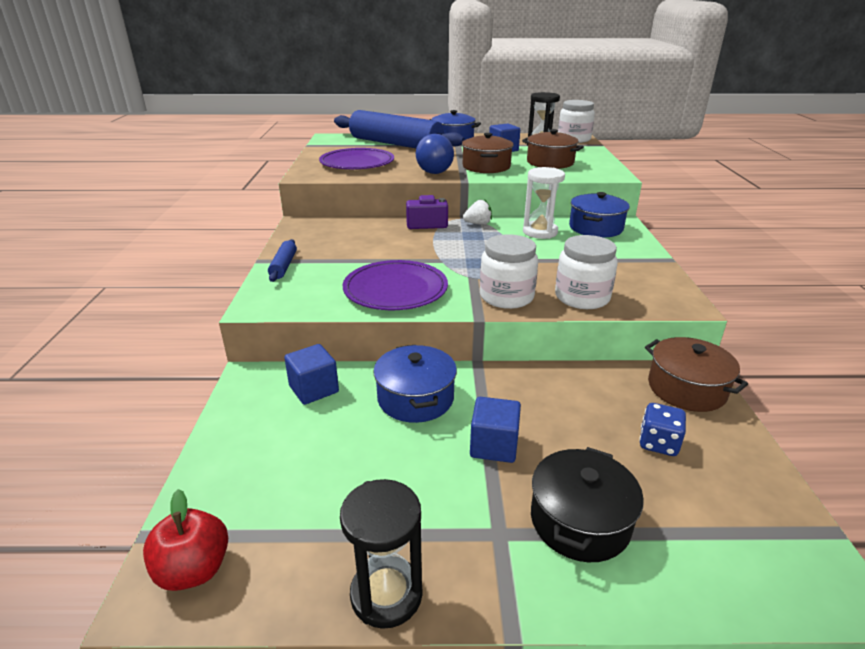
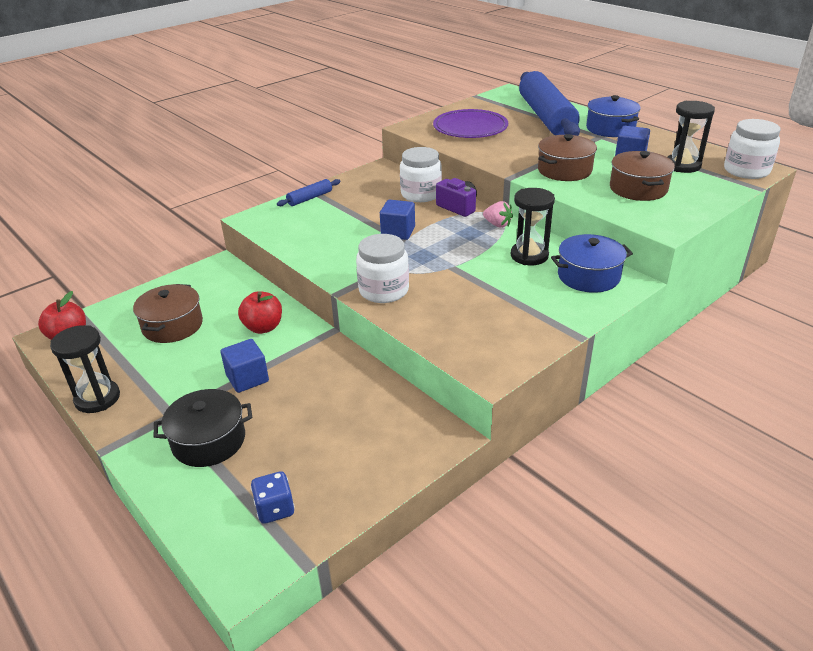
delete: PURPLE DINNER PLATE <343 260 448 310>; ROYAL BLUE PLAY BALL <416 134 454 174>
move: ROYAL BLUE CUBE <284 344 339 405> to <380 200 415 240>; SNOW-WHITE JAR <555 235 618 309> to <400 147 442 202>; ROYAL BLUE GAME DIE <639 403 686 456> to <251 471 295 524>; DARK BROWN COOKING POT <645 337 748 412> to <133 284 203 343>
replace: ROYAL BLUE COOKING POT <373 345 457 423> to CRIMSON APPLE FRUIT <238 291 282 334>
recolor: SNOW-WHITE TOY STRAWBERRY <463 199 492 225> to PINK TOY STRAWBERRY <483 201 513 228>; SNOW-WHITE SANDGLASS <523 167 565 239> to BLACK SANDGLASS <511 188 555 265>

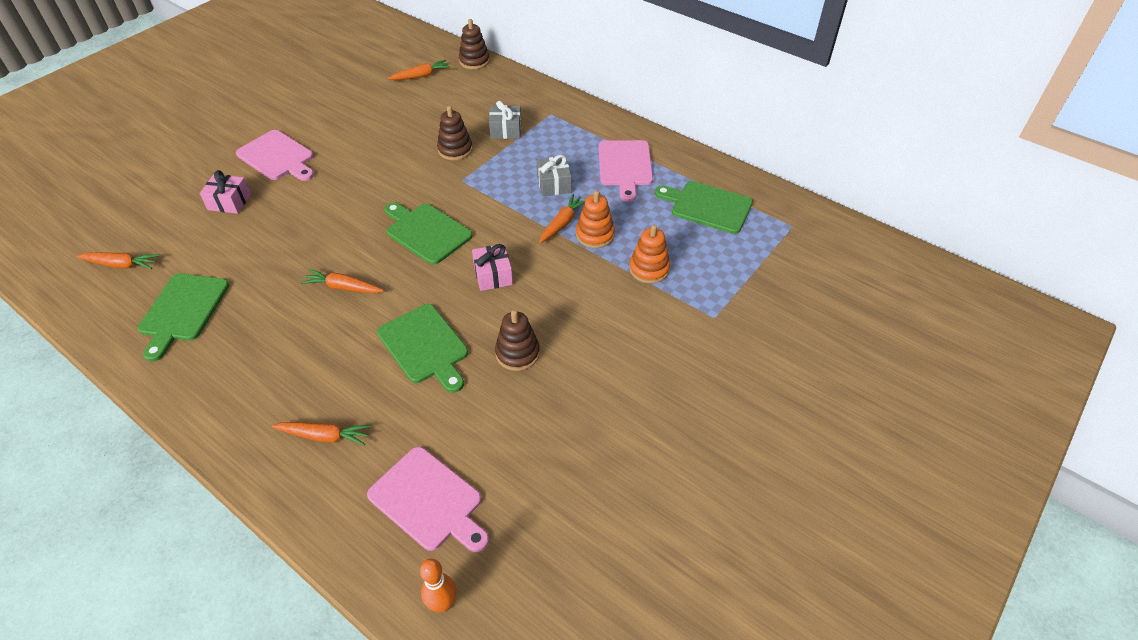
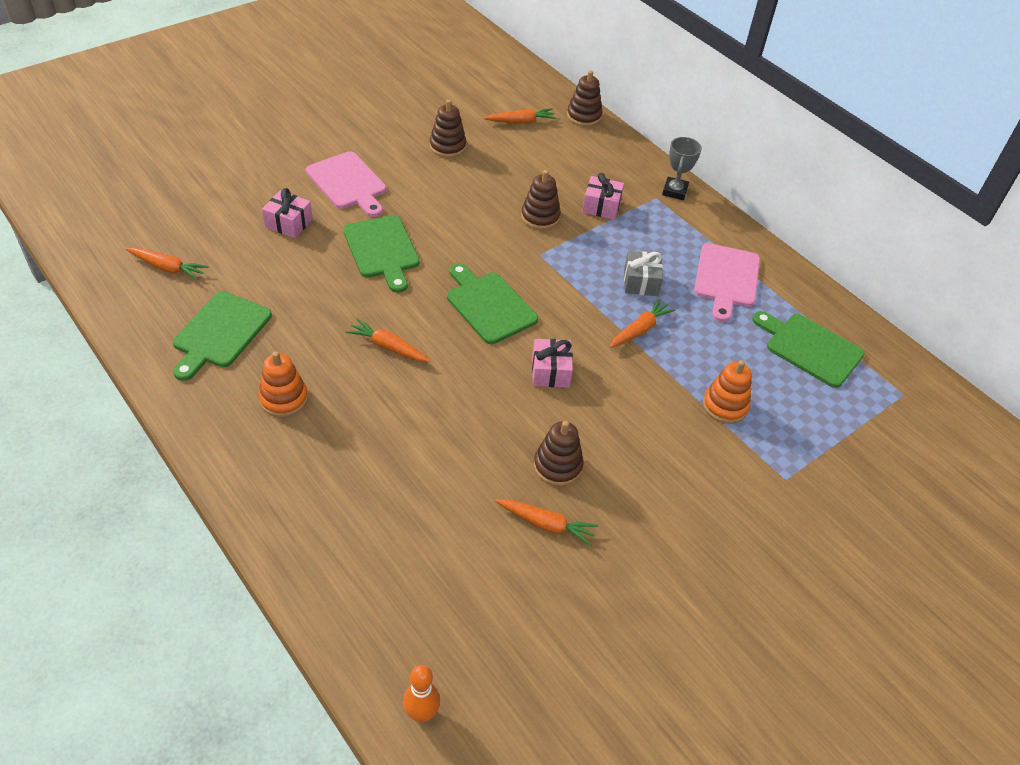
delete: PINK CUTTING BOARD <367 447 489 552>
insert: DARK BROWN RING STACKER <430 100 466 158>; GREY AWARD CUP <662 137 702 200>
move: ORANGE-COLOURED CARROT <271 422 371 446> to <495 499 598 546>; GREEN CUTTING BOARD <377 304 468 393> to <343 215 420 293>; ORANGE-COLOURED RING STACKER <576 190 615 248> to <258 351 308 417>
recolor: GREY GIFT <489 101 521 139> to PINK GIFT <582 173 624 220>

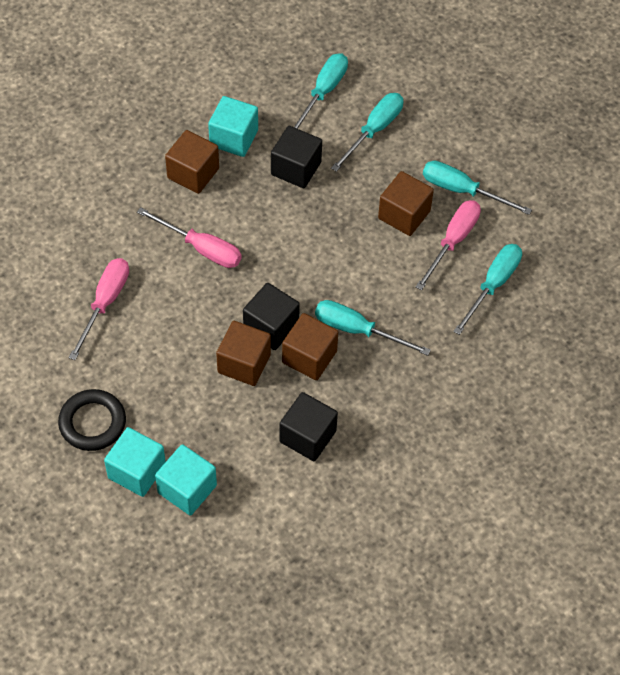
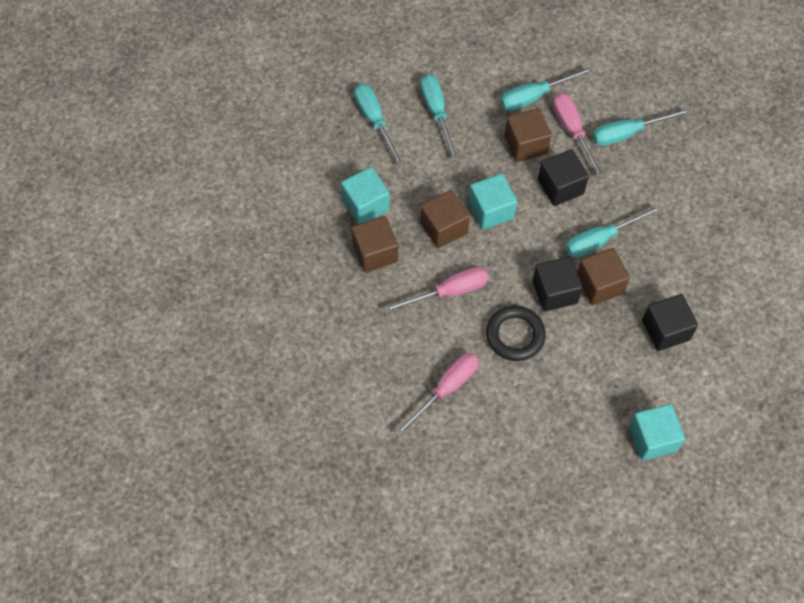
move: BLACK HOOP <58 389 126 451> to <486 306 546 361>; AQUA CUBE <104 427 166 497> to <469 173 517 230>; DARK BROWN CUBE <216 321 271 386> to <420 190 469 248>; BLACK CUBE <271 126 322 188> to <538 149 589 206>
rotate: PINK SCREWDRIVER <69 258 129 360> = <394 353 479 437> 75 degrees clockwise; AQUA SCREWDRIVER <453 244 522 335> = <593 108 690 146> 90 degrees counterclockwise

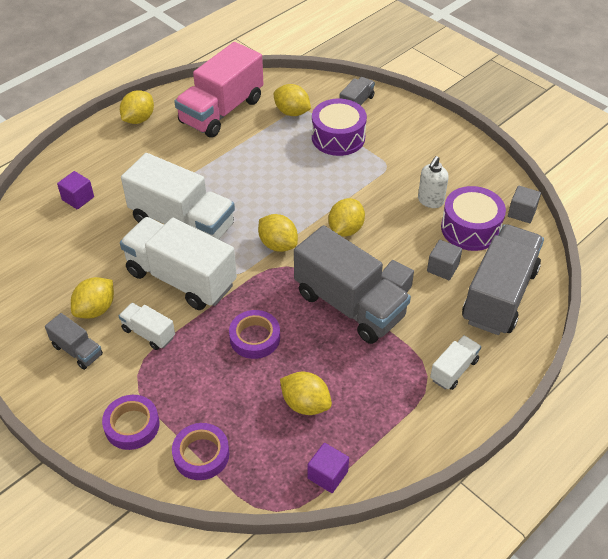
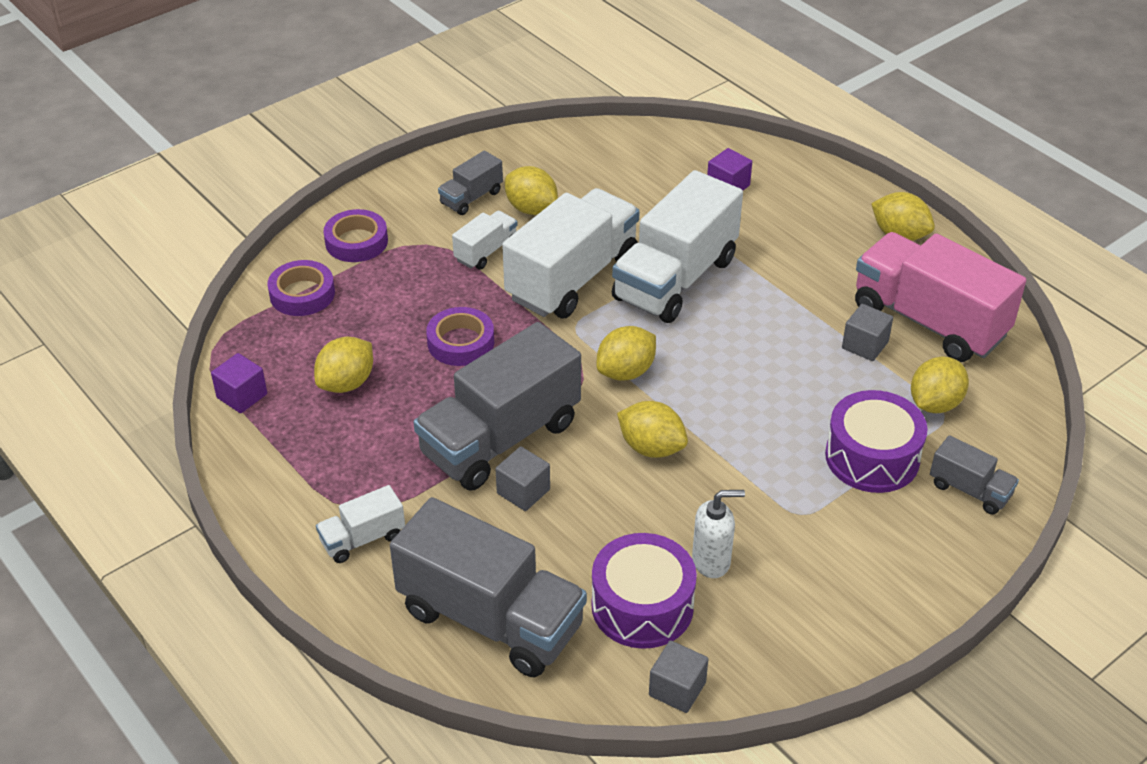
move: GREY CUBE <427 240 462 280> to <842 304 893 361>
rotate: SNOW-WHITE SOAP DISPENSER <418 156 449 208> = <692 490 745 578> 135 degrees clockwise; SNOW-WHITE TRUCK <430 335 481 390> = <316 485 405 563> 105 degrees clockwise

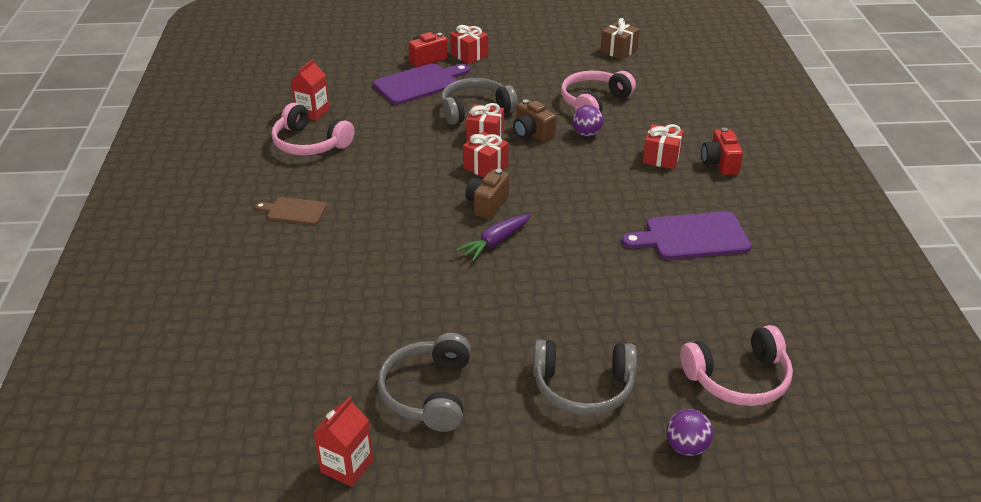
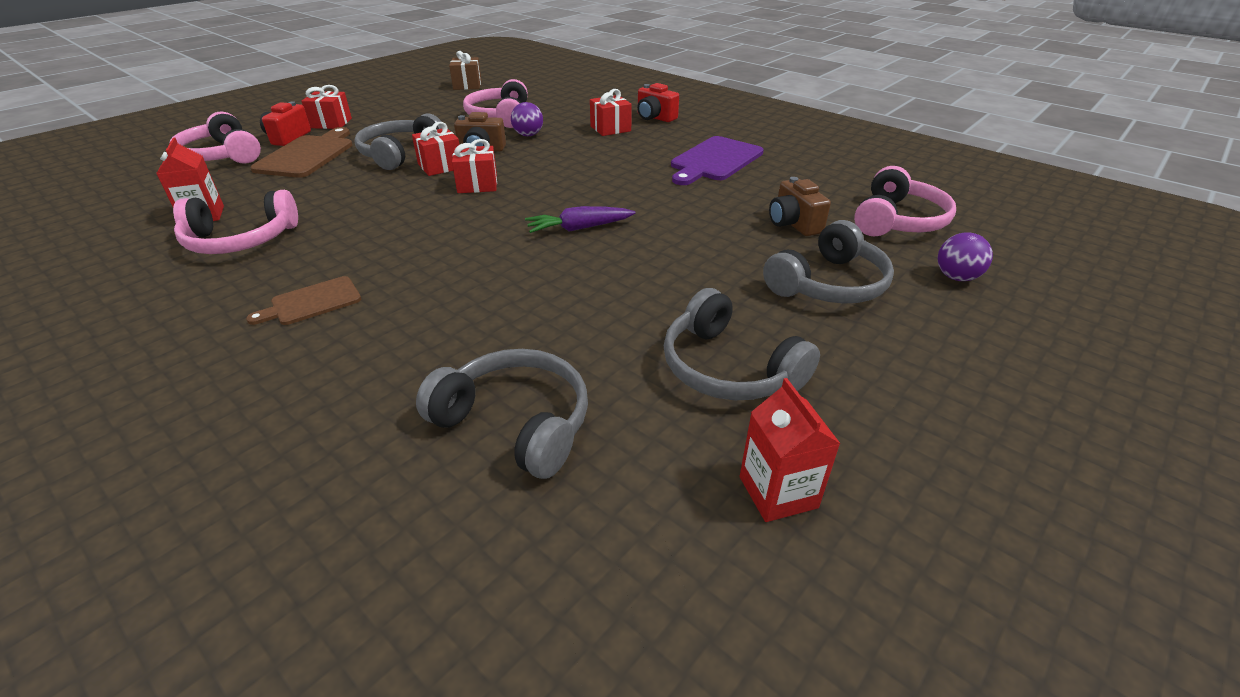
insert: PINK HEADSET <170 111 261 164>; GREY HEADSET <416 349 588 479>
move: DARK BROWN PHOTO CAMERA <465 169 509 219> to <769 177 831 236>
recolor: PURPLE CUTTING BOARD <373 63 470 105> to DARK BROWN CUTTING BOARD <250 127 353 178>
rotate: PURPLE CARROT <456 214 531 261> = <525 206 635 233> 75 degrees clockwise

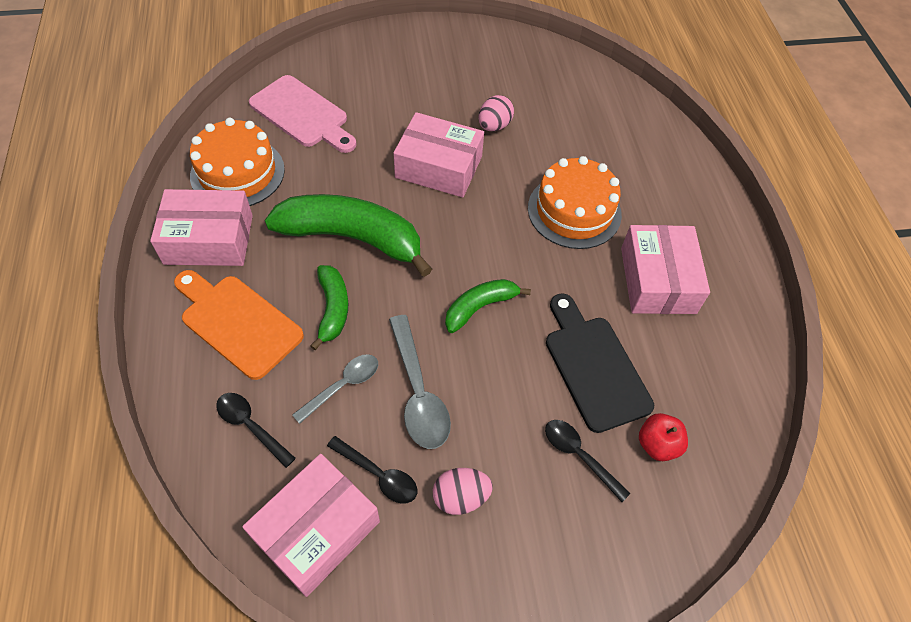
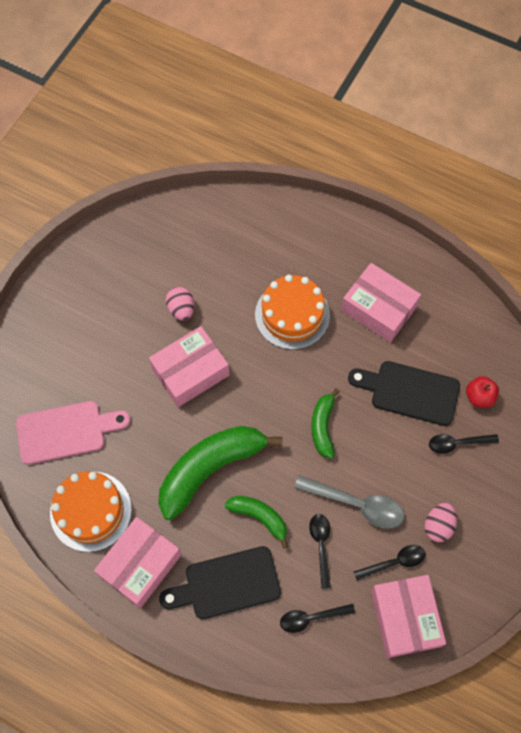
recolor: ORANGE-COLOURED CUTTING BOARD <174 270 304 380> to BLACK CUTTING BOARD <159 546 281 619>; GREY TABLESPOON <292 354 378 424> to BLACK TABLESPOON <309 514 331 589>

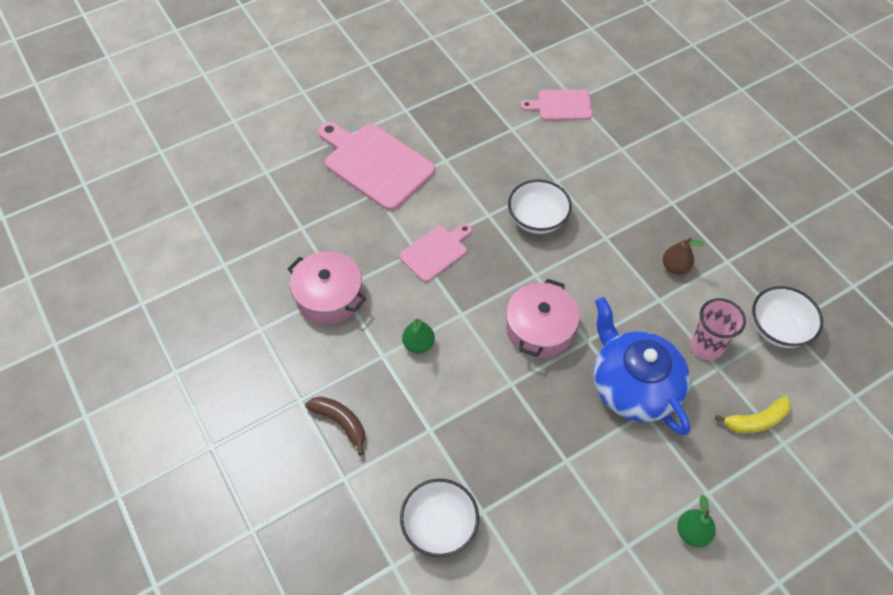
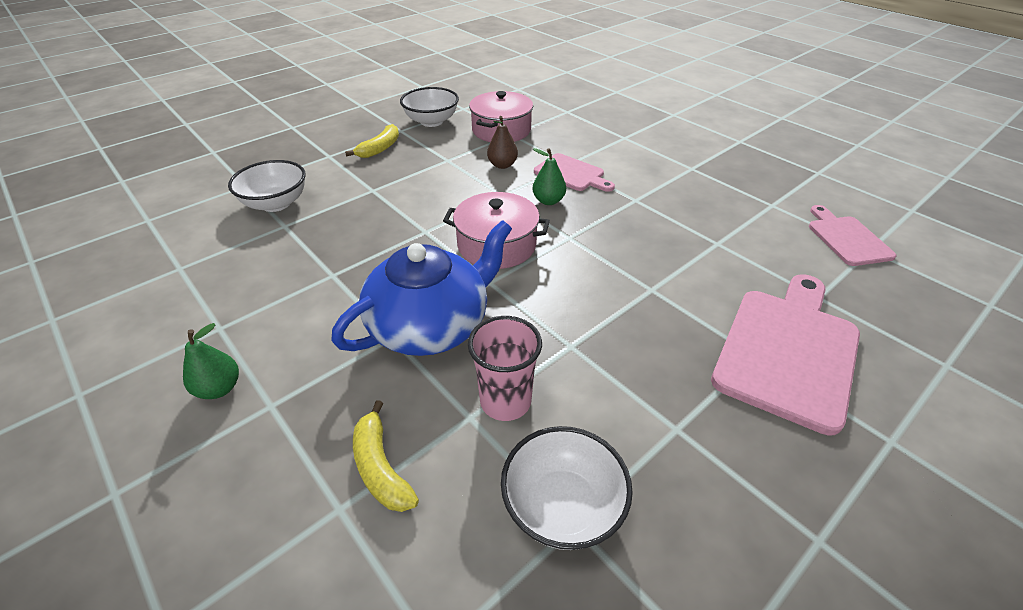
move: PINK CUTTING BOARD <318 122 435 211> to <711 274 860 436>; GREEN TOY PEAR <402 319 435 353> to <533 148 566 205>; SNOW-WHITE SERVING BOWL <508 180 572 234> to <400 87 459 127>; DARK BROWN TOY PEAR <663 237 704 275> to <487 116 518 169>
recolor: DARK BROWN BANANA FRUIT <305 396 365 455> to YELLOW BANANA FRUIT <345 124 399 158>

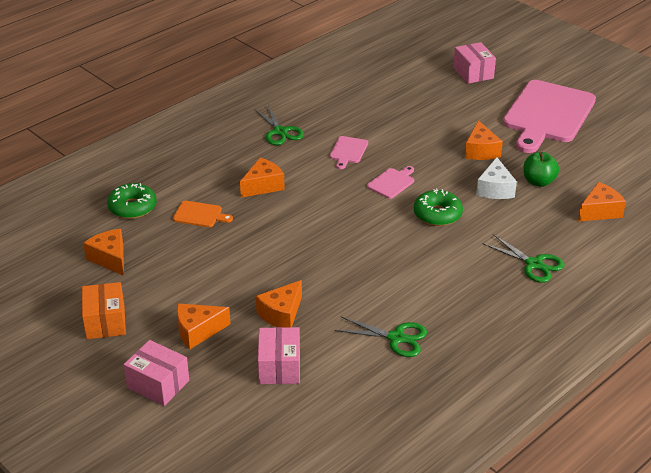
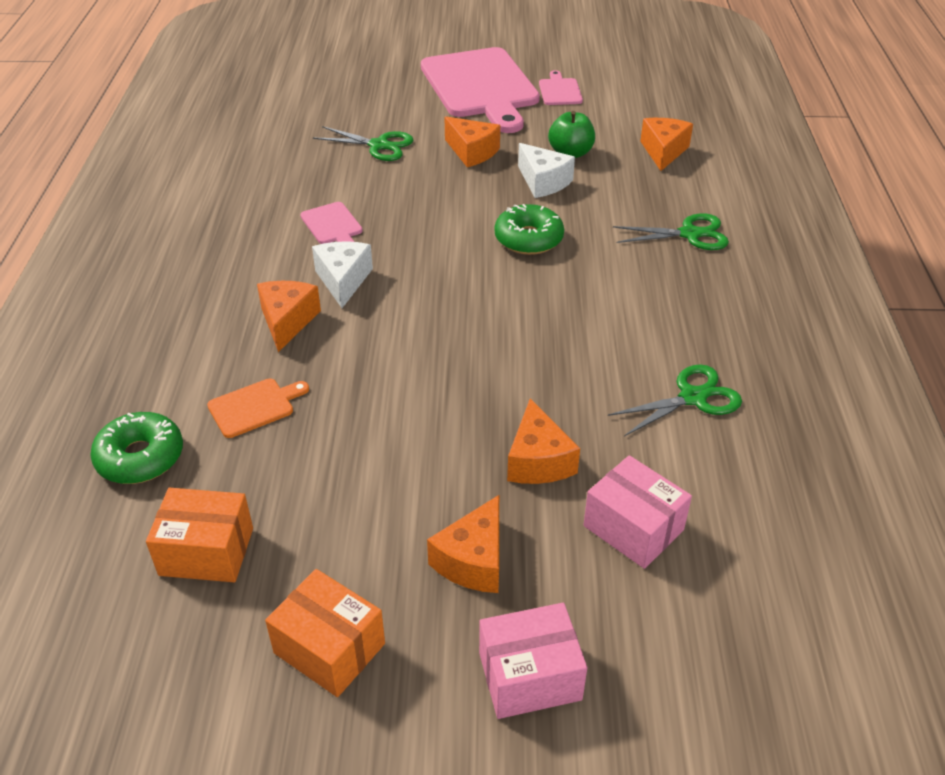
delete: PINK PACKAGE <453 42 496 84>
insert: SNOW-WHITE CHEESE <312 241 373 308>
move: GREEN SHEARS <254 105 304 145> to <313 126 413 161>; PINK CUTTING BOARD <367 166 414 199> to <539 70 583 105>
replace: ORANGE-COLOURED CHEESE <83 229 124 276> to ORANGE-COLOURED PACKAGE <146 488 253 582>

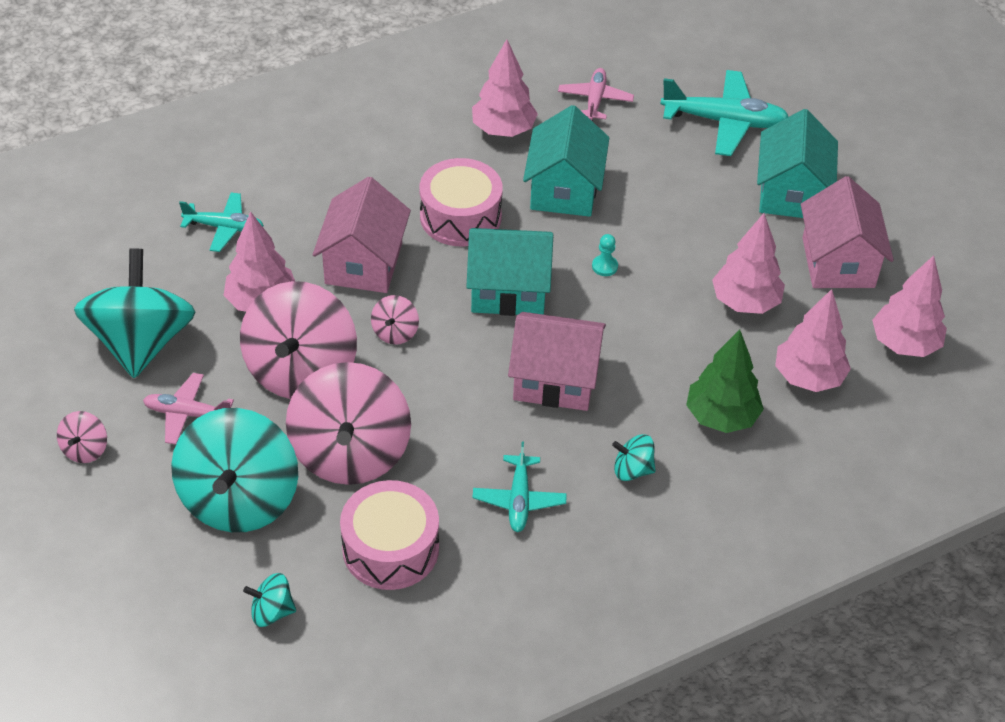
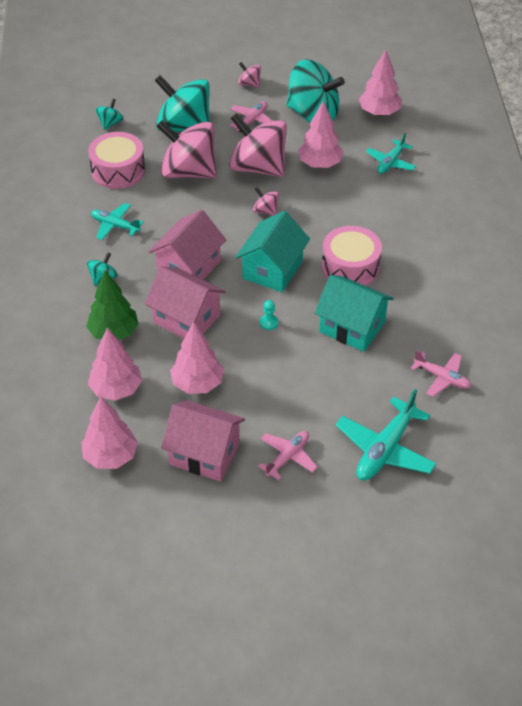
move: PINK COTTAGE <313 177 411 293> to <145 266 226 338>; PINK FIR TREE <472 39 538 137> to <359 49 402 116>
replace: AQUA COTTAGE <757 109 838 218> to PINK AEROPLANE <258 431 317 480>

